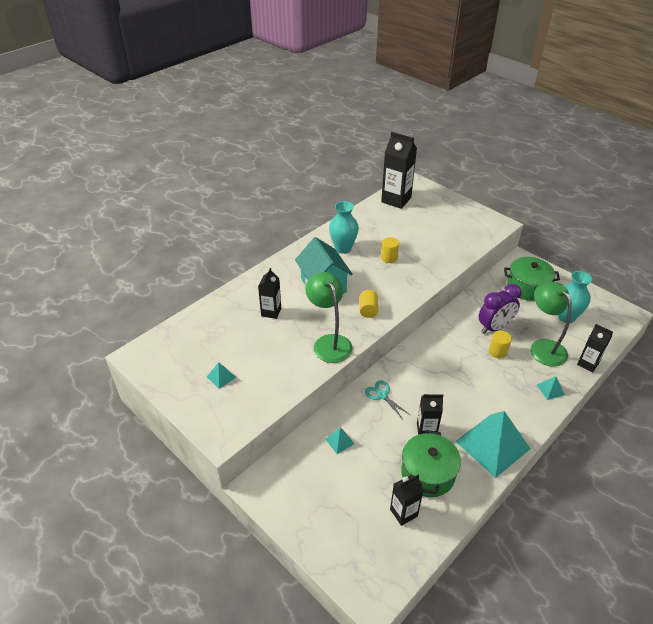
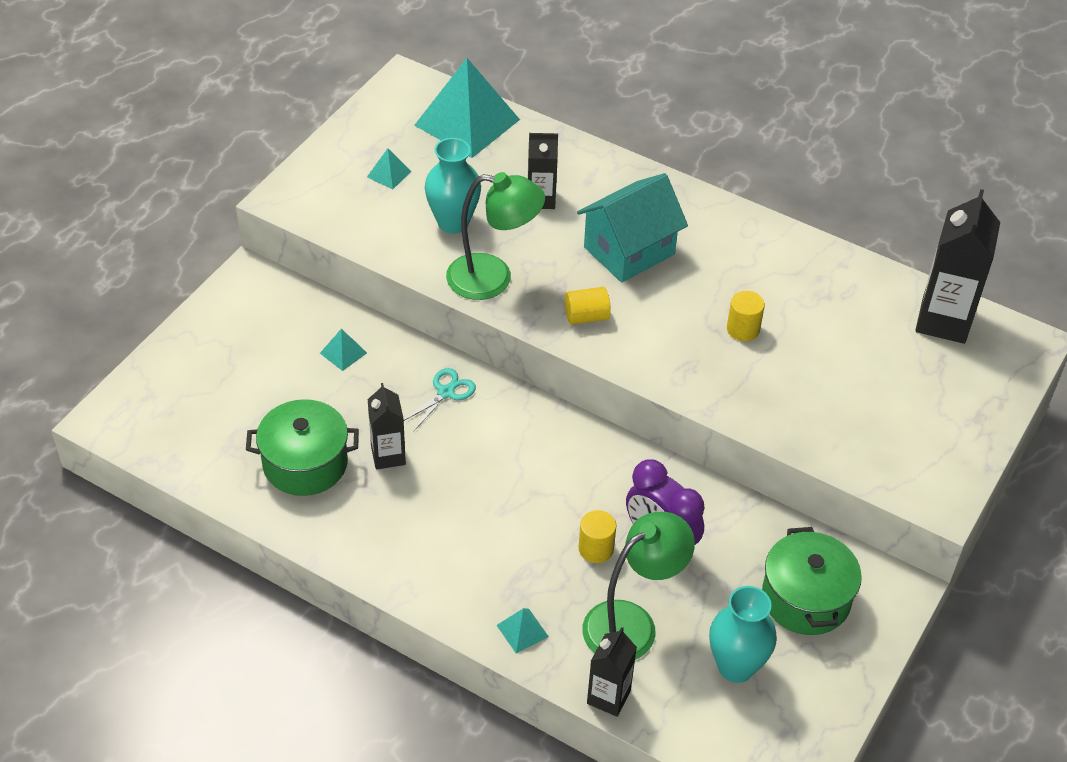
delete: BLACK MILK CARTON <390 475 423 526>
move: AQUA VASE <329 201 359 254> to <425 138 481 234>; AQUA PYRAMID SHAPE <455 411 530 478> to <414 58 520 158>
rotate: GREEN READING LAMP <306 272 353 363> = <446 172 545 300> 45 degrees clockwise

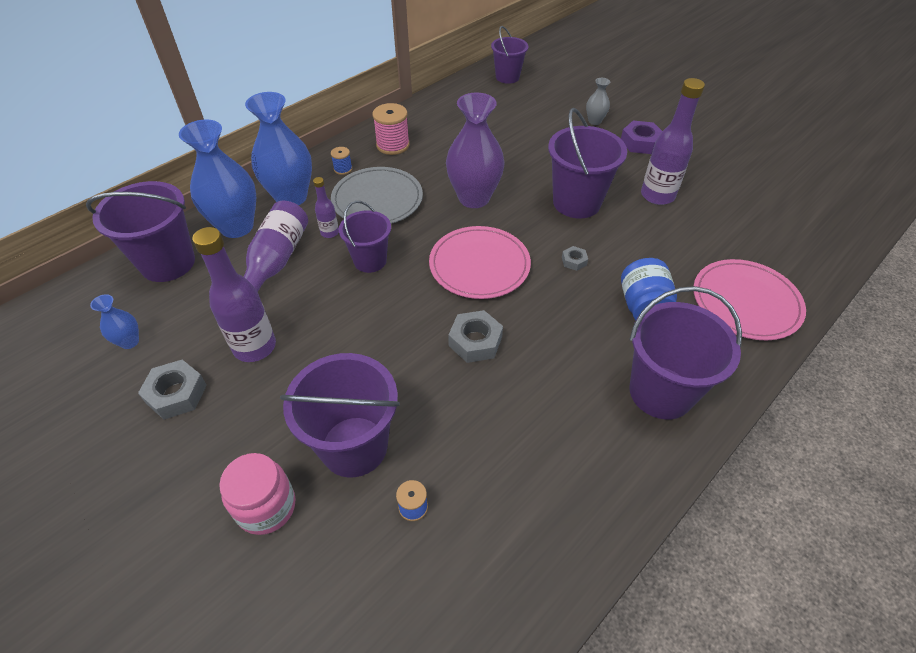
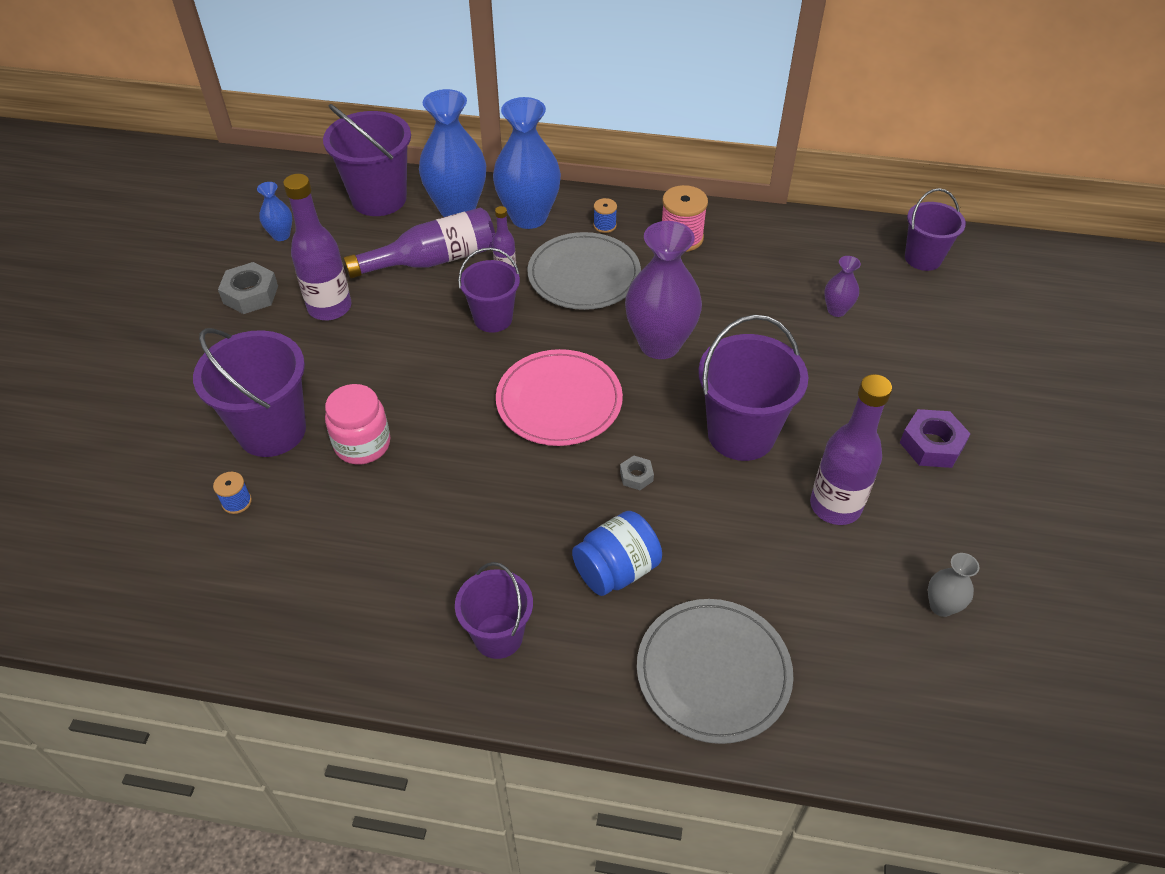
delete: GREY HEXAGON NUT <448 310 503 363>
insert: PURPLE VASE <824 256 861 317>
move: PINK JAR <219 453 296 535> to <325 384 390 465>; GREY VASE <586 78 610 125> to <928 553 979 617>
recolor: PINK DINNER PLATE <694 259 806 341> to GREY DINNER PLATE <637 599 793 744>
resize: PURPLE SAND BUCKET <630 286 742 420> = <455 562 533 659> x0.63

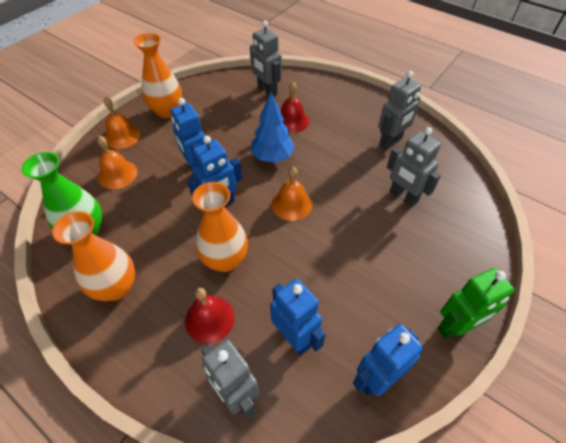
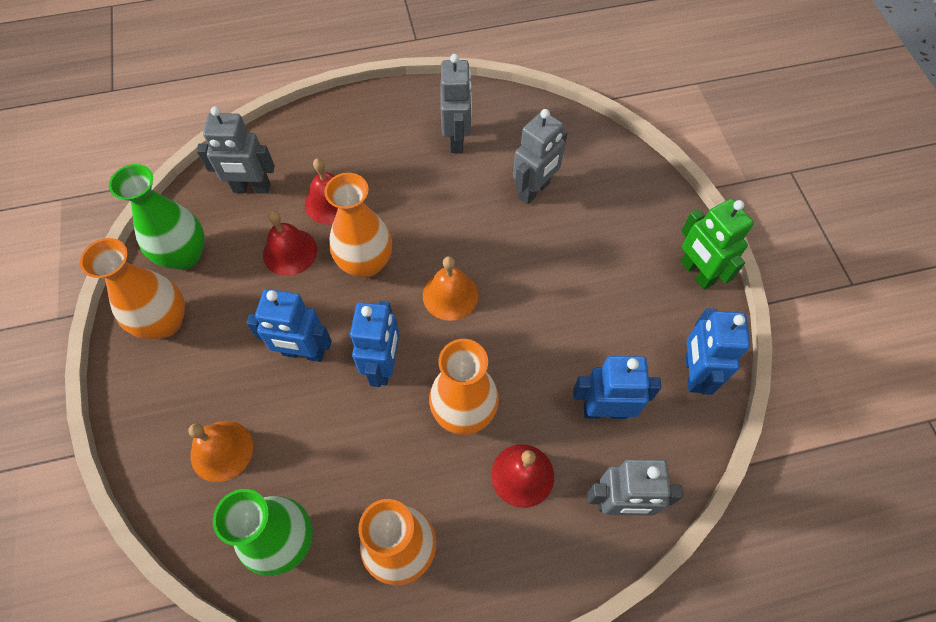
delete: ORANGE-COLOURED SCHOOL BELL <104 97 141 149>
insert: GREEN VASE <109 164 205 270>; CRIMSON SCHOOL BELL <263 211 317 276>
replace: ROYAL BLUE FIR TREE <251 92 295 163> to ORANGE-COLOURED VASE <324 173 392 278>
rotate: GREY ROBOT FIGURE <387 127 441 207> = <513 109 567 204> 45 degrees counterclockwise; GREEN ROBOT FIGURE <438 268 515 339> = <681 199 754 290> 135 degrees clockwise

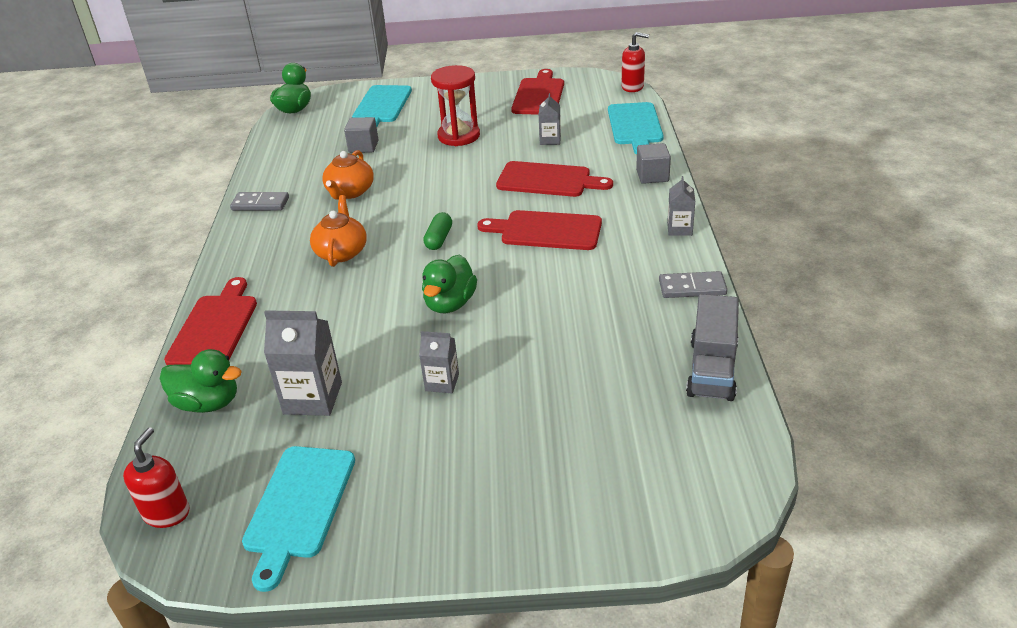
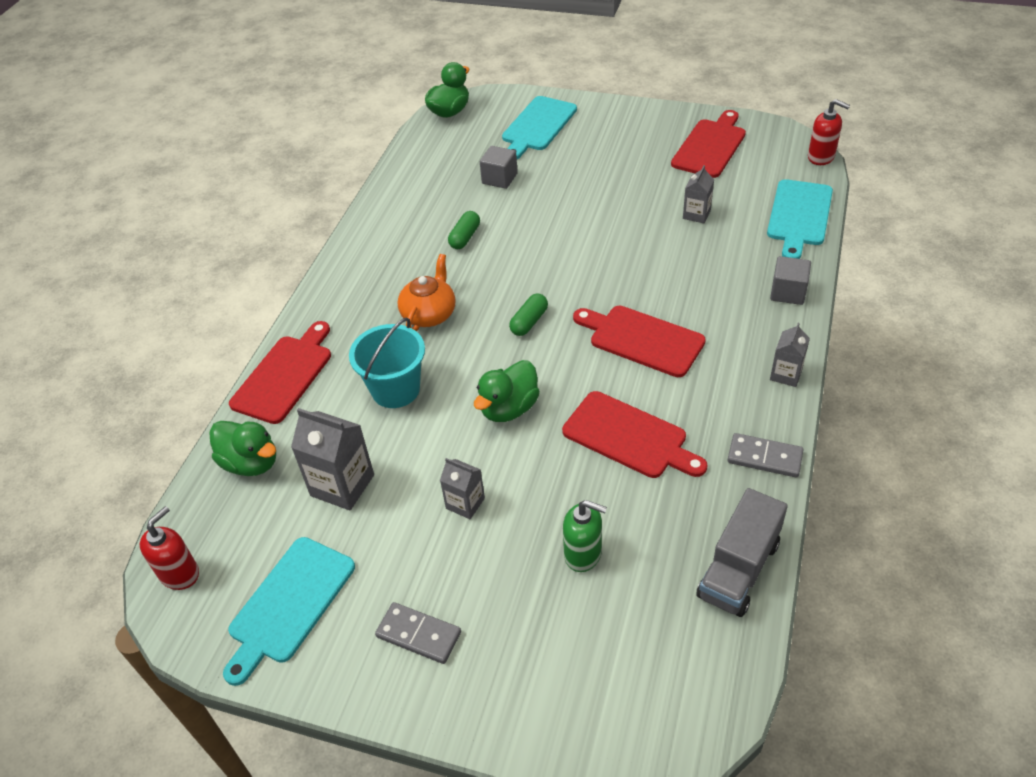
delete: CRIMSON SANDGLASS <431 65 480 146>
insert: AQUA SAND BUCKET <349 317 425 408>; GREEN SOAP DISPENSER <563 500 607 572>
move: GREY DOMINO PIECE <230 192 289 211> to <375 602 461 664>; CRIMSON CUTTING BOARD <496 161 613 197> to <562 391 708 478>
replace: ORANGE-COLOURED CHINA TEAPOT <322 150 374 200> to GREEN PILL <448 211 480 249>

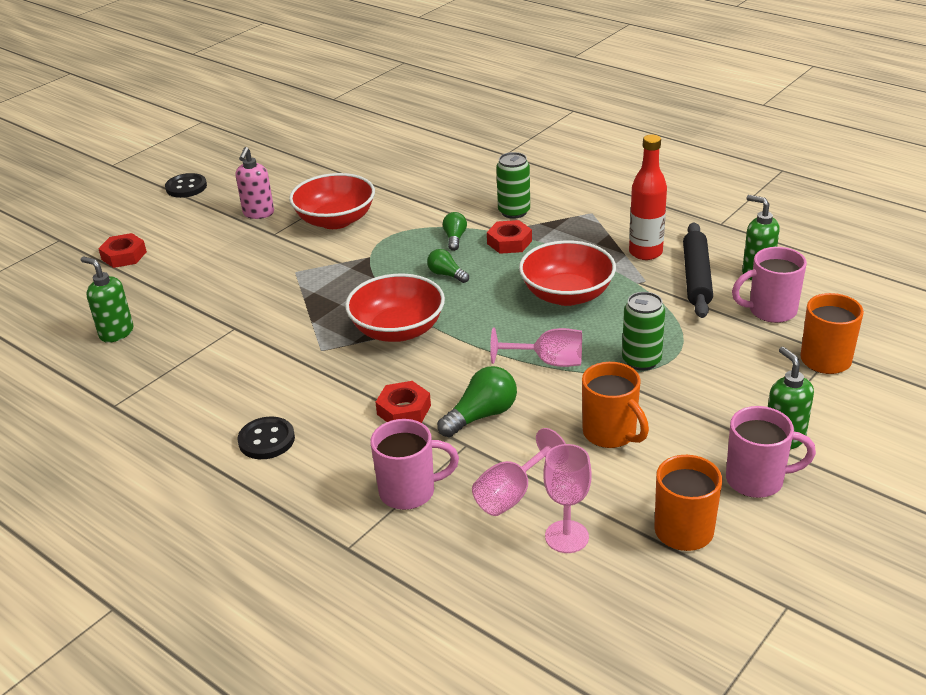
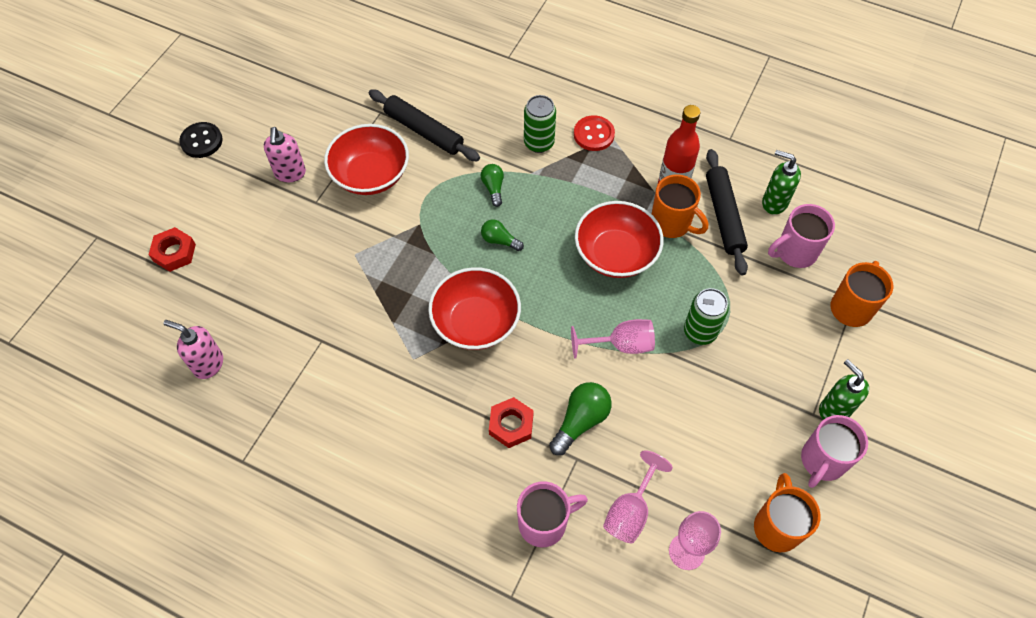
delete: BLACK BUTTON <237 417 295 459>; CRIMSON HEXAGON NUT <487 220 532 254>
insert: BLACK DOUGH ROLLER <369 90 480 161>; CRIMSON BUTTON <574 115 615 151>
move: ORANGE-COLOURED TEA MUG <582 362 649 448> to <652 174 708 238>
recolor: GREEN SOAP DISPENSER <81 256 133 343> to PINK SOAP DISPENSER <163 320 223 379>
rotate: PINK TEA MUG <726 406 816 498> = <801 415 868 488> 135 degrees clockwise

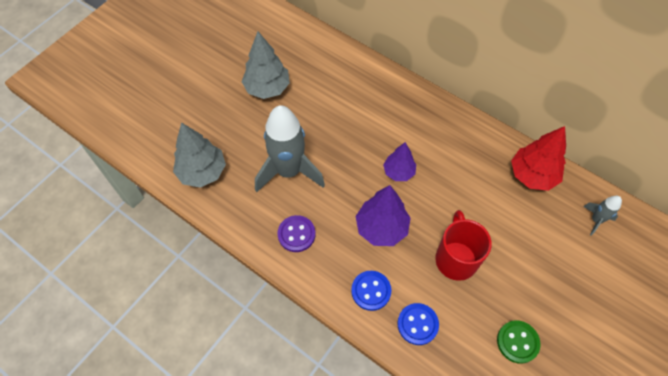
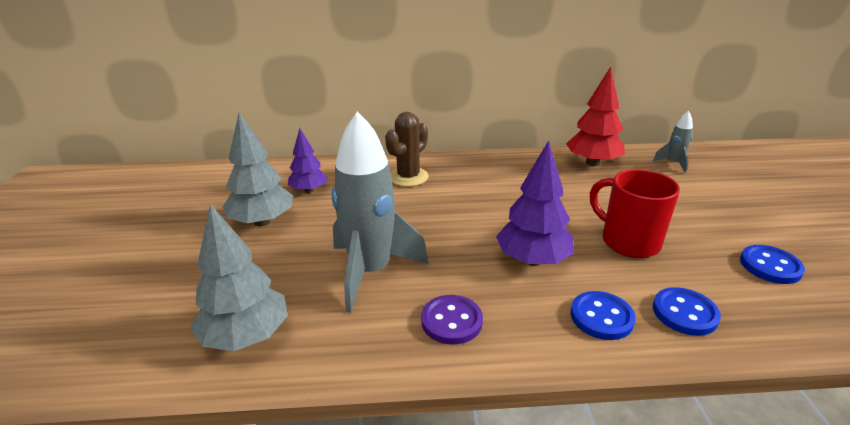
insert: DARK BROWN SAGUARO CACTUS <385 112 429 187>
move: PURPLE FIR TREE <383 142 416 181> to <288 128 328 193>
recolor: GREEN BUTTON <497 320 541 364> to ROYAL BLUE BUTTON <740 245 805 284>

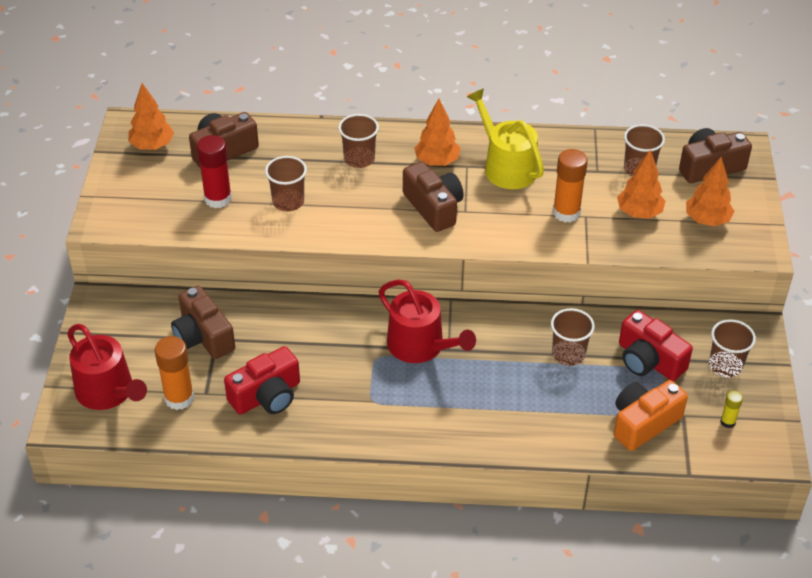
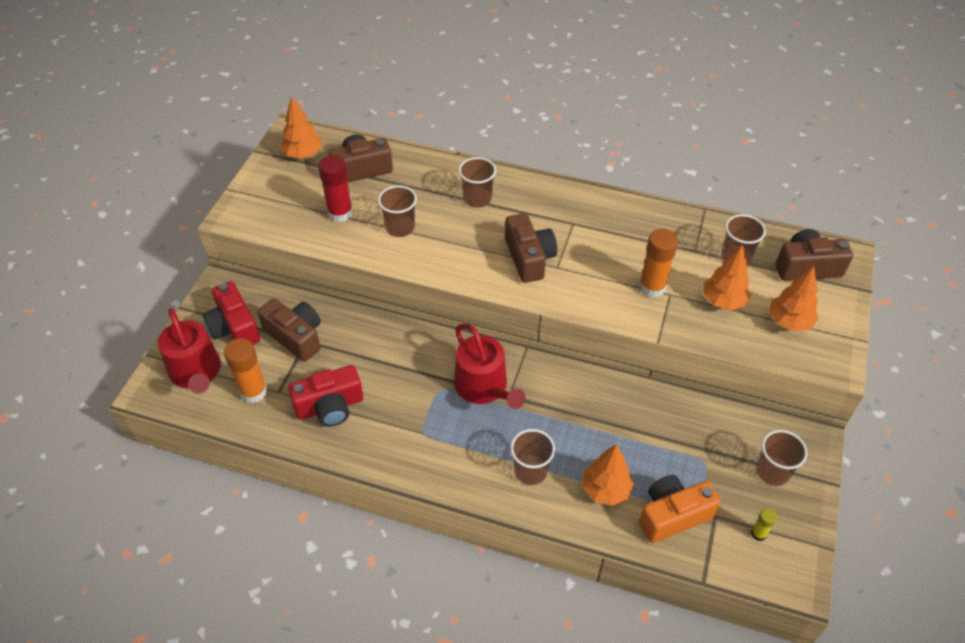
delete: YELLOW WATERING CAN <467 88 544 189>
move: ORANGE-COLOURED FIR TREE <414 99 461 166> to <583 444 634 506>; DARK BROWN BEAKER <551 308 595 366> to <510 429 555 485>; CRIMSON PHOTO CAMERA <619 310 693 381> to <203 281 260 345>
rotate: DARK BROWN PHOTO CAMERA <171 286 235 359> = <258 299 321 362> 150 degrees clockwise

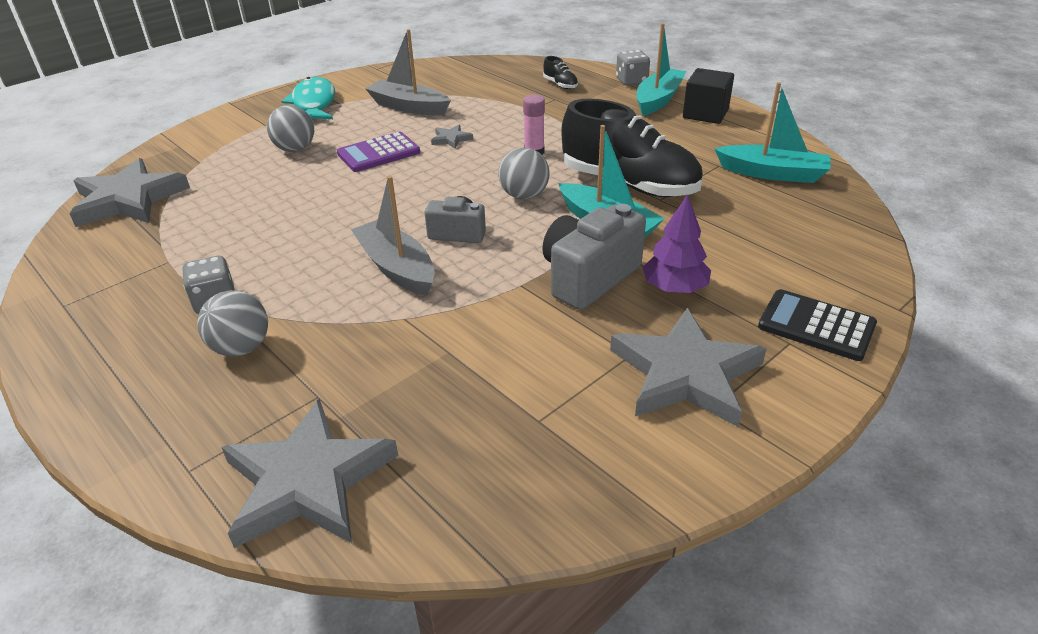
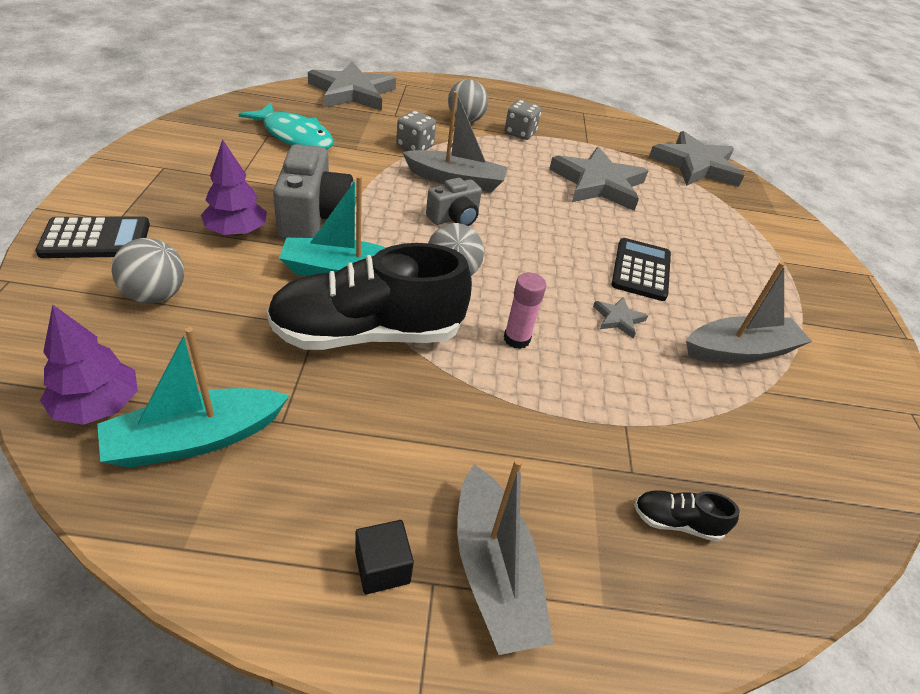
insert: PURPLE FIR TREE <40 305 138 425>
move: GREY PLAY BALL <267 105 314 152> to <112 238 184 304>; AQUA TOY FISH <281 77 335 119> to <238 103 334 149>; GREY STAR SHAPE <610 308 766 427> to <549 147 648 211>; GREY GAME DIE <616 50 650 86> to <396 111 436 151>
recolor: PURPLE POCKET CALCULATOR <337 132 420 172> to BLACK POCKET CALCULATOR <612 238 671 301>; AQUA BOAT <636 23 686 116> to GREY BOAT <457 458 553 655>
resize: BLACK CUBE <683 68 734 124> = <355 520 414 594> x0.60

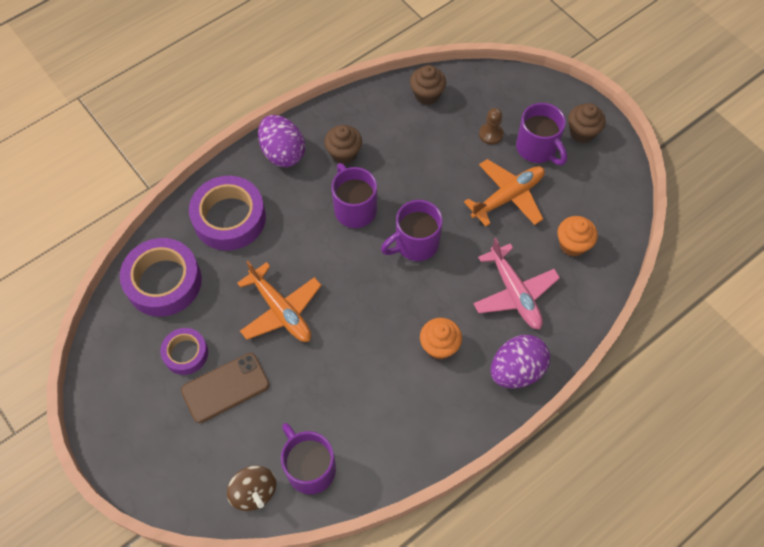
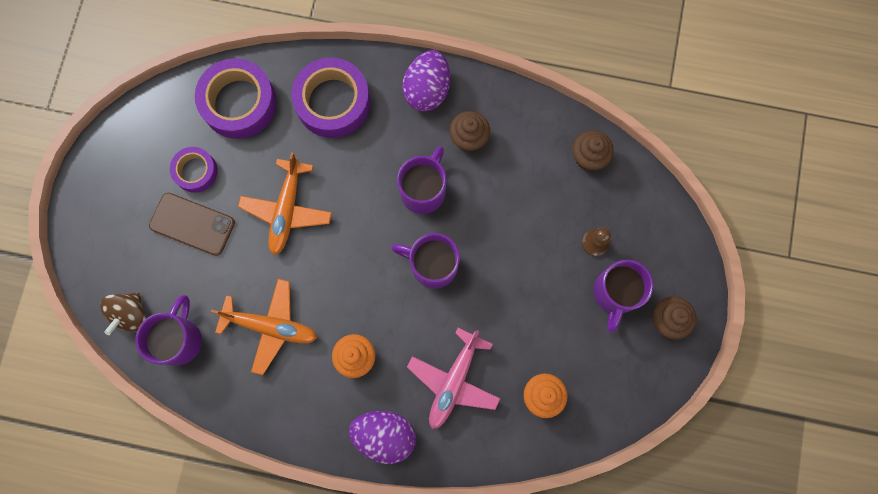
move: ORANGE-COLOURED AEROPLANE <464 159 545 227> to <211 279 317 375>

